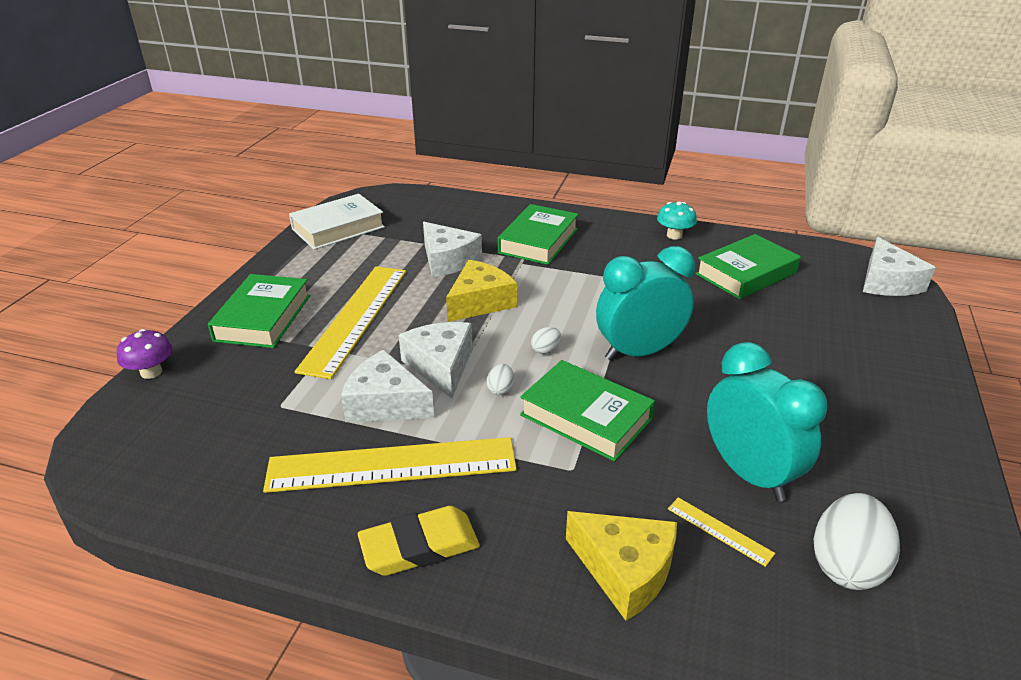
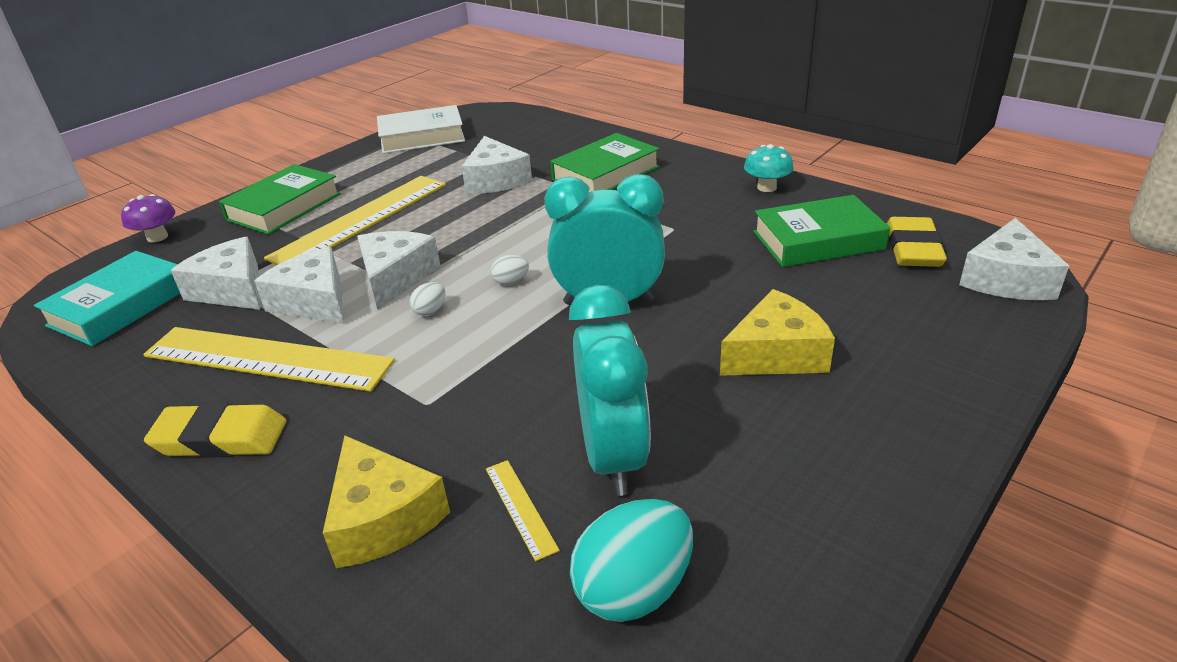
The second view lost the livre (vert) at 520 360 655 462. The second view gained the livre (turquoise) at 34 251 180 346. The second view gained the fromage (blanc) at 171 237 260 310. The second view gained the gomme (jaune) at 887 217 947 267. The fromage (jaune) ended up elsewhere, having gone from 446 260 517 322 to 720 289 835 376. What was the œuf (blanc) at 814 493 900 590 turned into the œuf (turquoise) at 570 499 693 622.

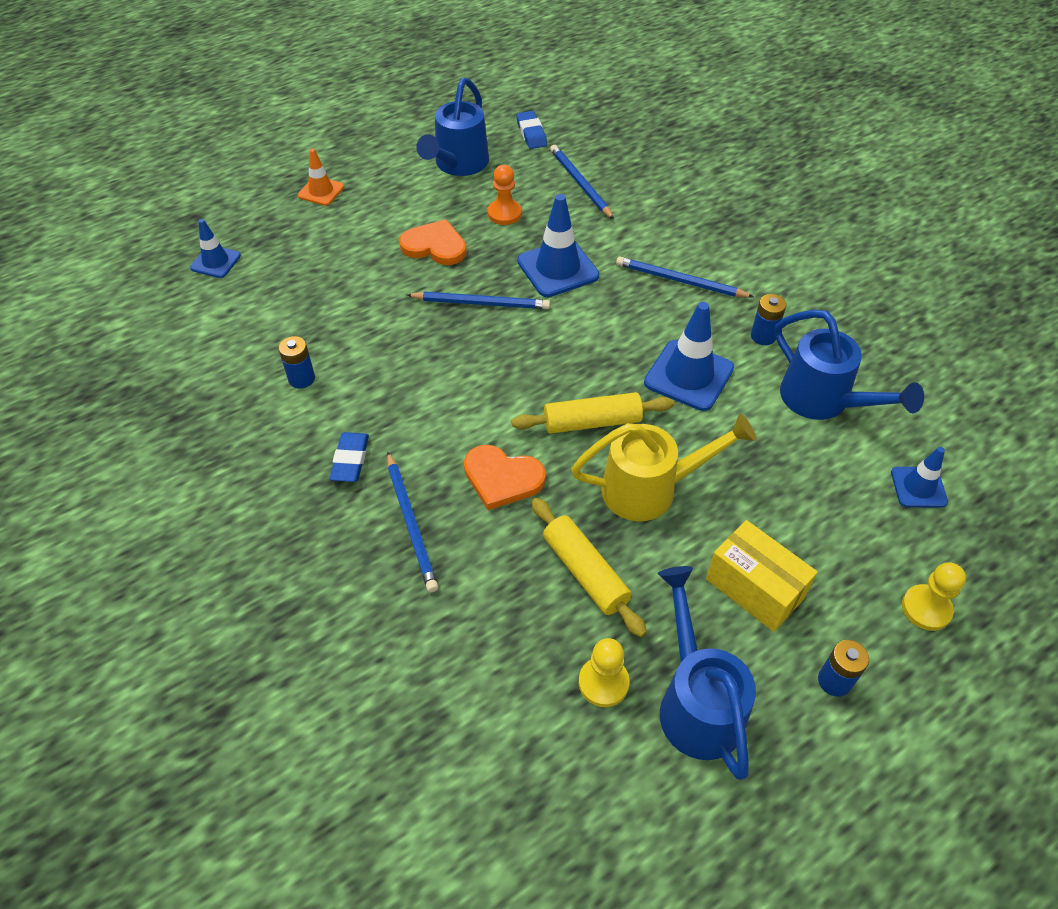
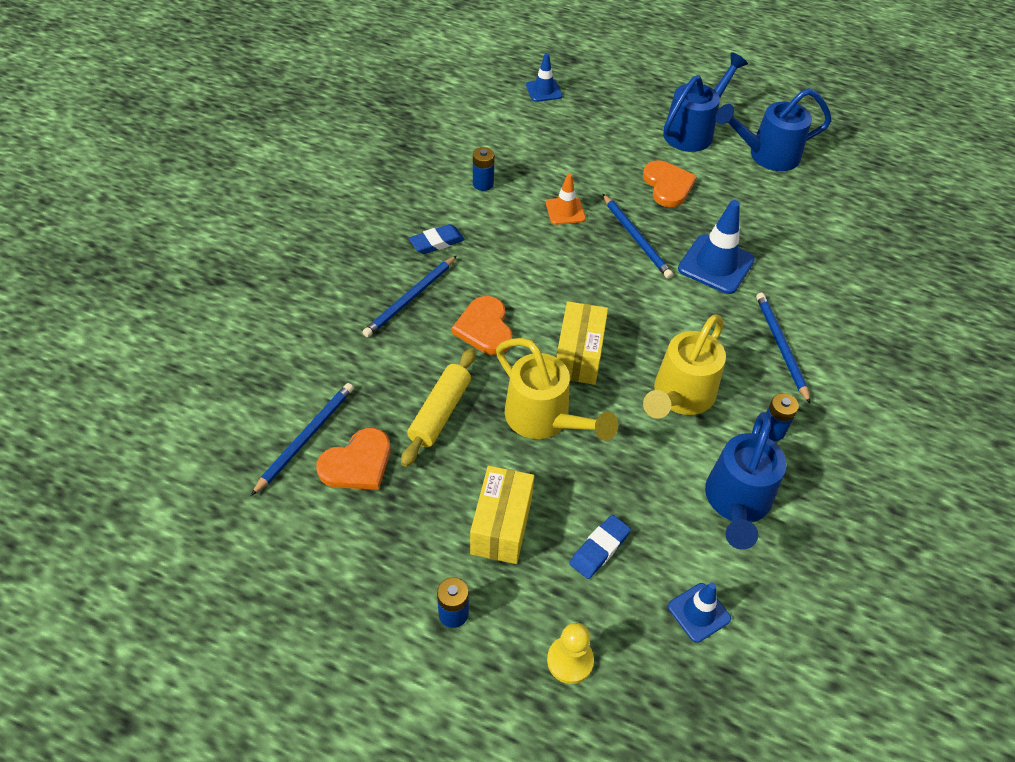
The second view lost the pion (orange) at 488 165 522 225. The cône de chantier (orange) ended up elsewhere, having gone from 298 148 344 206 to 546 173 586 225. The gomme (bleu) ended up elsewhere, having gone from 516 111 547 149 to 570 515 631 579. The crayon (bleu) ended up elsewhere, having gone from 550 145 614 220 to 251 383 354 496. The arrosoir (bleu) ended up elsewhere, having gone from 658 566 756 780 to 663 52 748 152. Where the rouleau à pâtisserie (jaune) stood at 512 392 674 434, the boîte (jaune) came to stand at 556 301 608 385. Where the pion (jaune) stood at 579 638 630 707, the cœur (orange) came to stand at 316 428 390 490. Where the cône de chantier (bleu) stood at 644 302 734 411, the arrosoir (jaune) came to stand at 643 314 726 419.

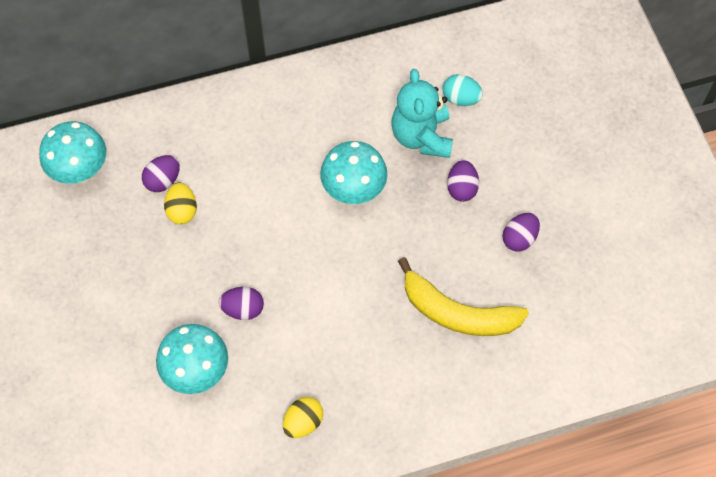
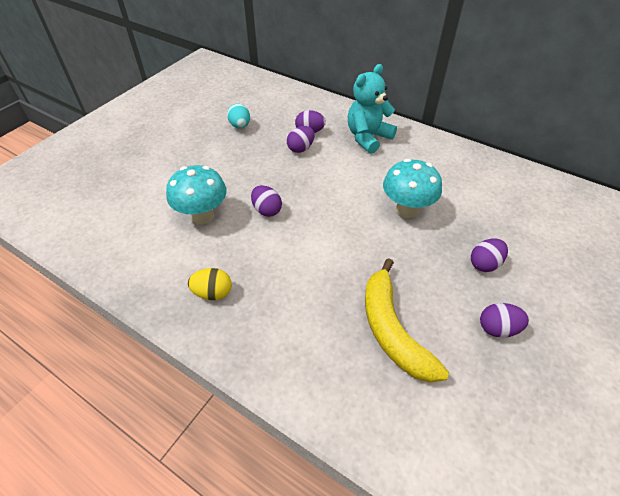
The second view lost the champignon (turquoise) at 39 121 106 184. The ours en peluche (turquoise) ended up elsewhere, having gone from 391 69 453 158 to 348 64 397 154. The œuf (turquoise) ended up elsewhere, having gone from 443 74 483 106 to 227 104 250 129. What was the œuf (jaune) at 164 183 197 225 turned into the œuf (violet) at 287 126 315 153.

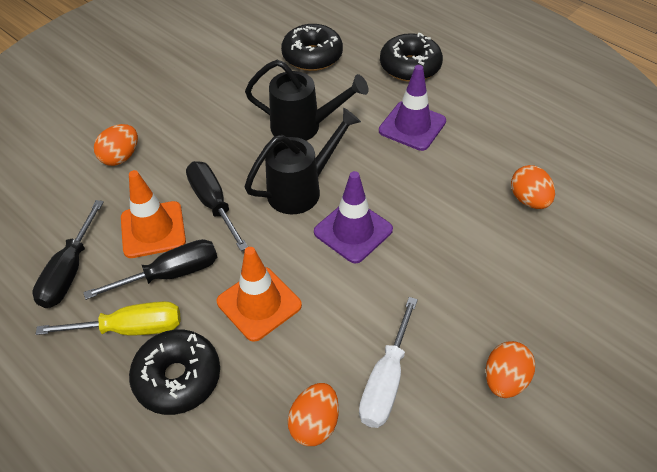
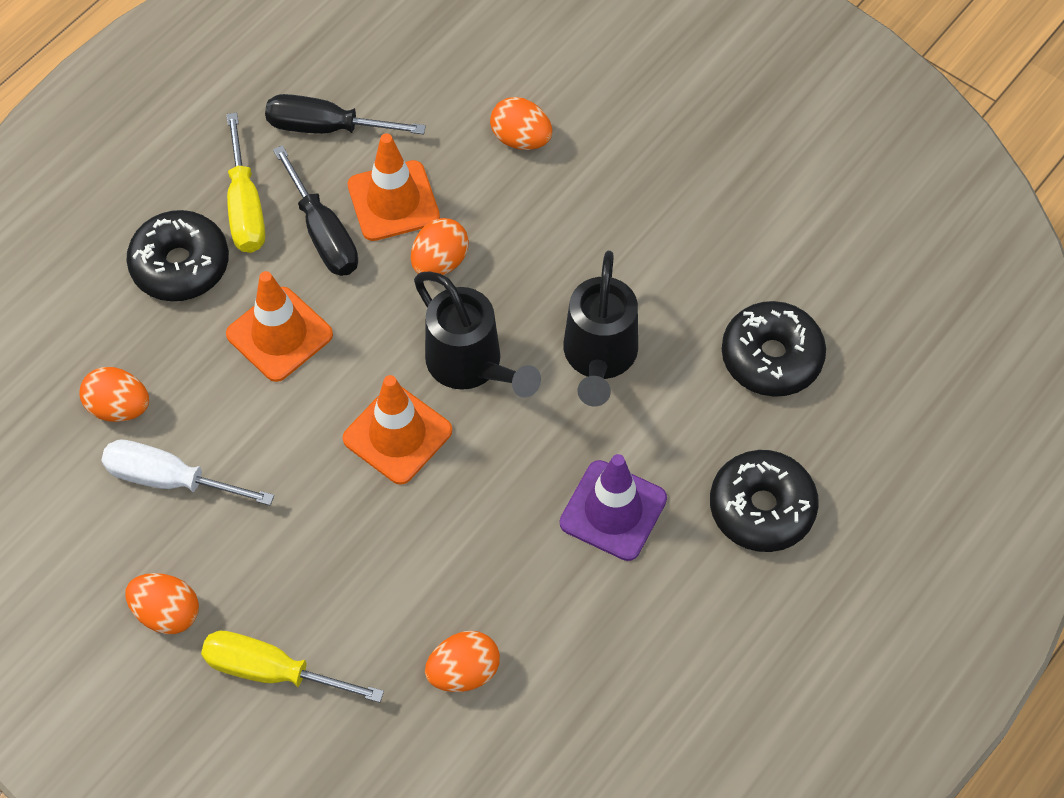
The second view gained the tournevis (jaune) at 201 631 384 703. Where the tournevis (noir) stood at 186 161 248 251, the œuf (orange) came to stand at 411 218 469 275. What was the cône de chantier (violet) at 314 171 393 263 turned into the cône de chantier (orange) at 343 375 452 485.

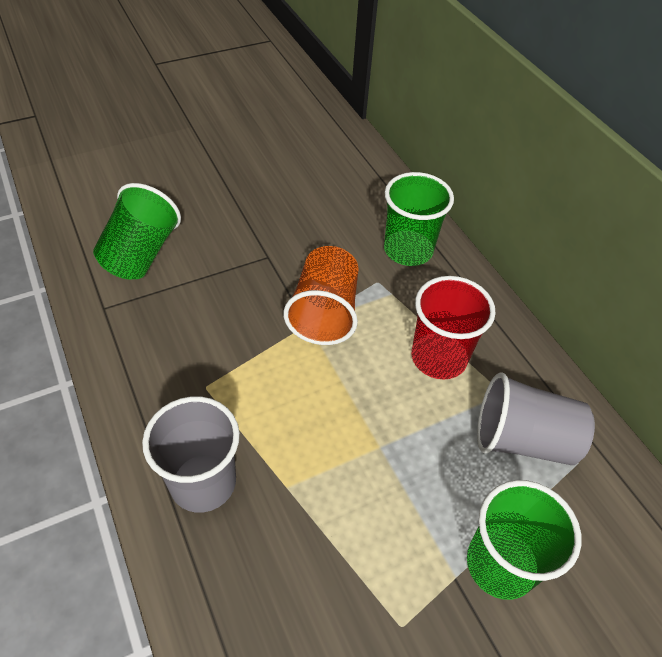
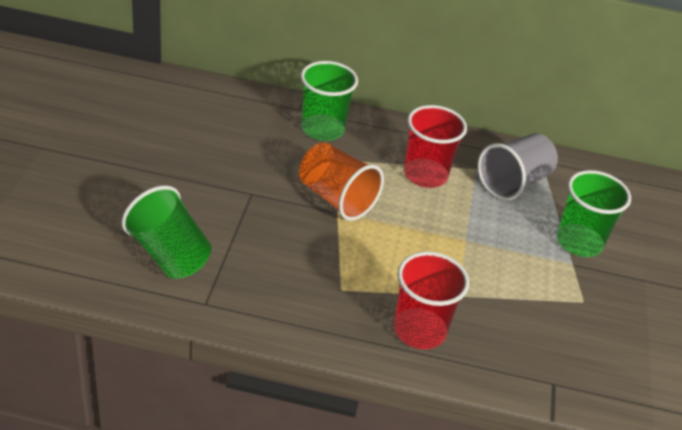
What was the gobelet (gris) at 142 396 240 513 turned into the gobelet (rouge) at 394 252 469 349.

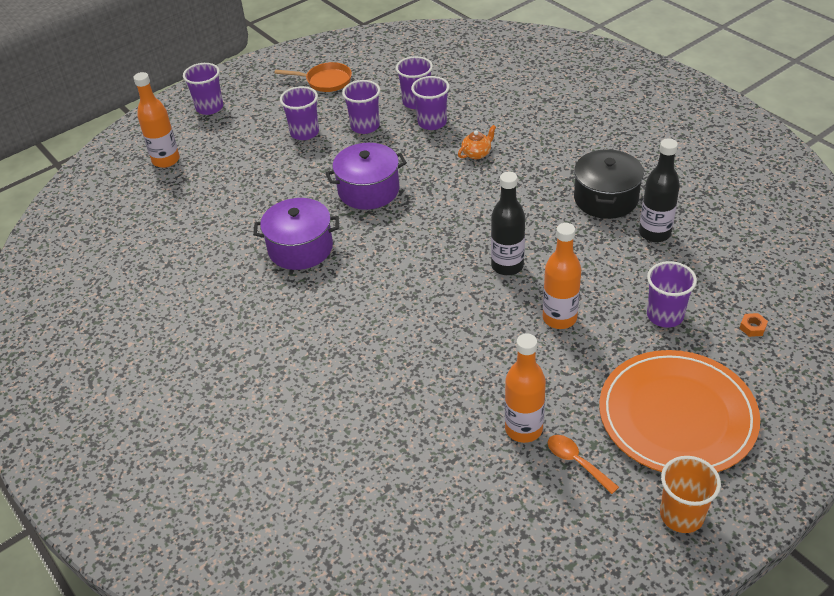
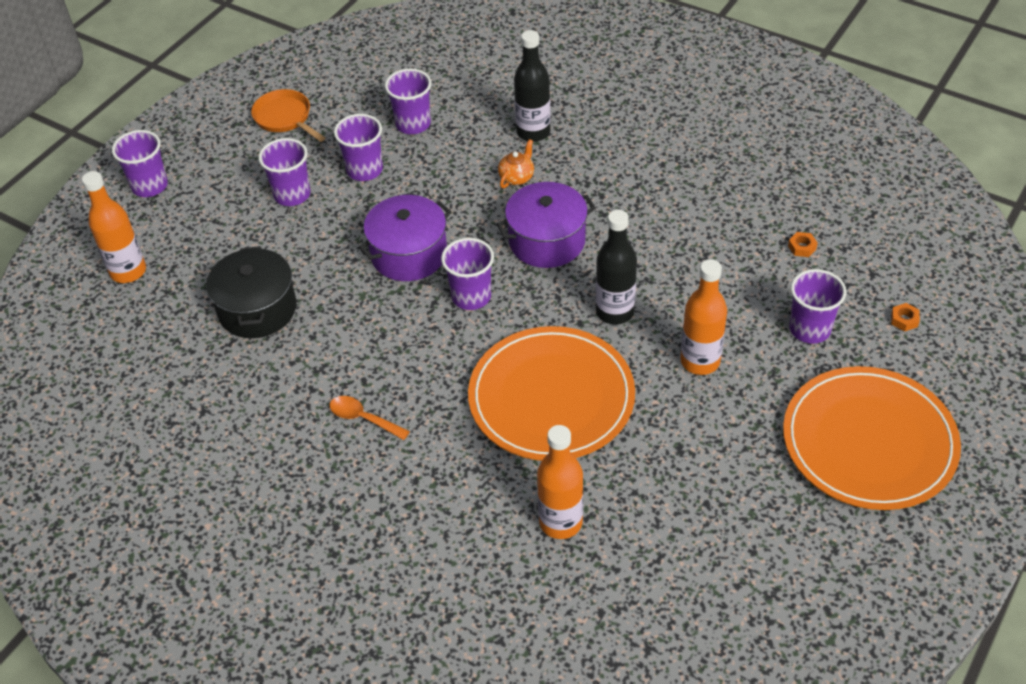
The second view lost the gobelet (orange) at 660 456 721 533. The second view gained the assiette (orange) at 468 326 635 461. The second view gained the écrou (orange) at 788 232 818 257. The marmite (violet) ended up elsewhere, having gone from 253 198 339 270 to 497 182 596 268. The gobelet (violet) ended up elsewhere, having gone from 411 76 450 130 to 441 238 494 310. The bouteille (orange) ended up elsewhere, having gone from 505 333 546 443 to 537 425 583 539. The cuillère (orange) ended up elsewhere, having gone from 548 435 619 494 to 330 396 410 440. The marmite (noir) ended up elsewhere, having gone from 574 149 644 219 to 206 246 297 338. The bouteille (noir) ended up elsewhere, having gone from 639 138 680 242 to 514 30 551 142. The poêle (orange) at 275 62 352 92 ended up facing another way, 120 degrees counterclockwise from before.

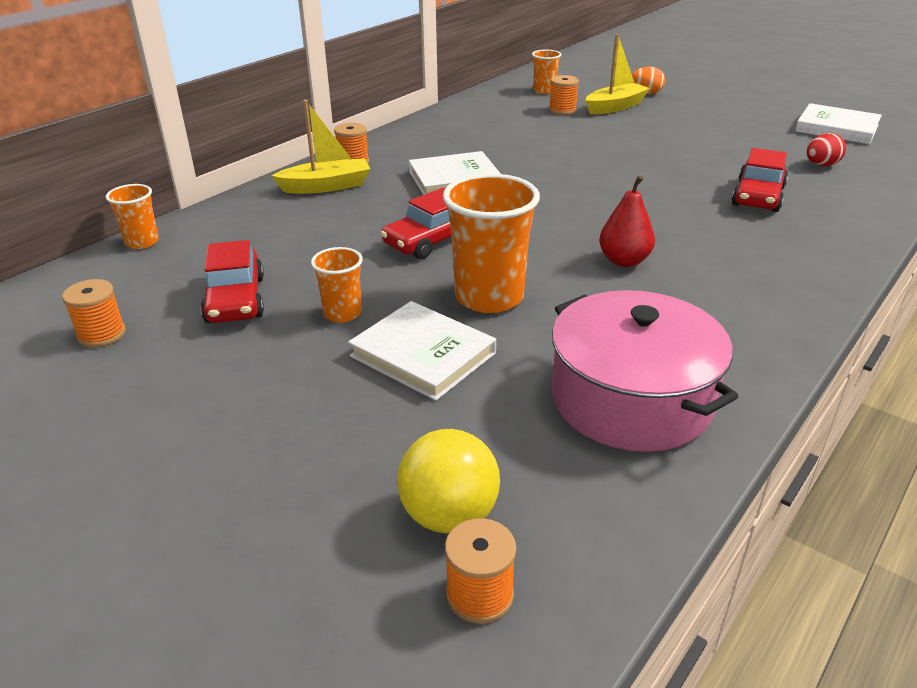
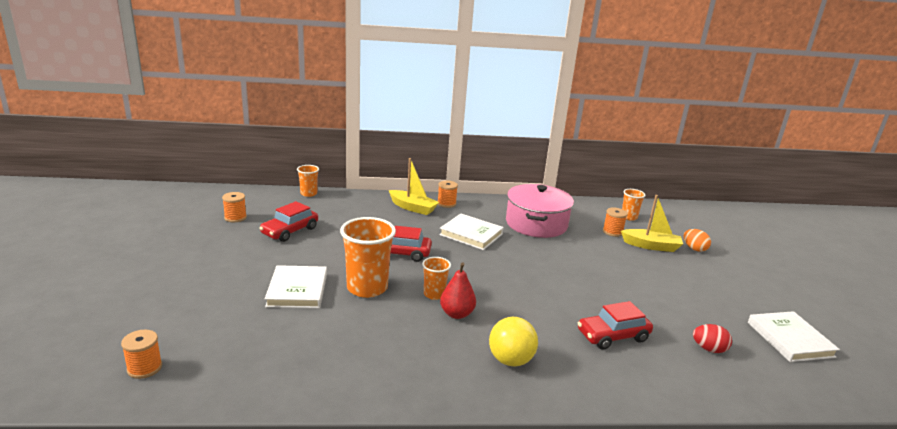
The gobelet (orange) ended up elsewhere, having gone from 311 247 363 322 to 422 257 451 300. The balle (jaune) ended up elsewhere, having gone from 397 429 500 533 to 489 317 538 367. The marmite (rose) ended up elsewhere, having gone from 552 290 738 452 to 506 184 574 238.

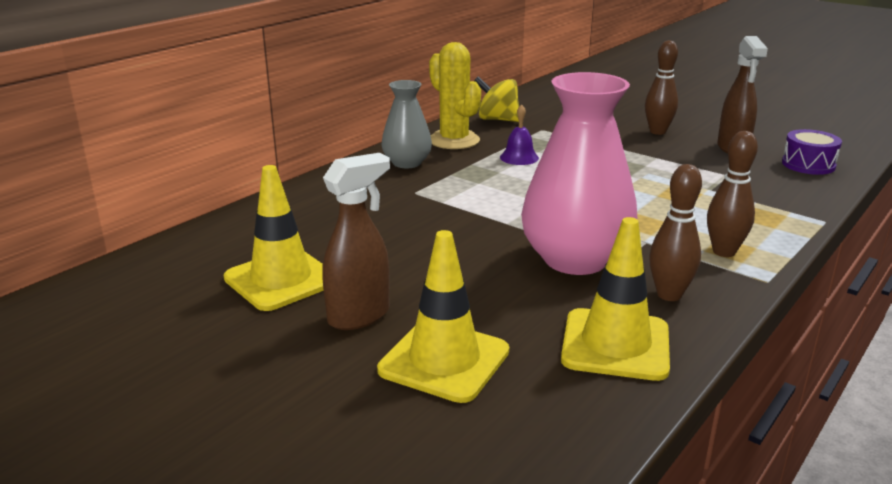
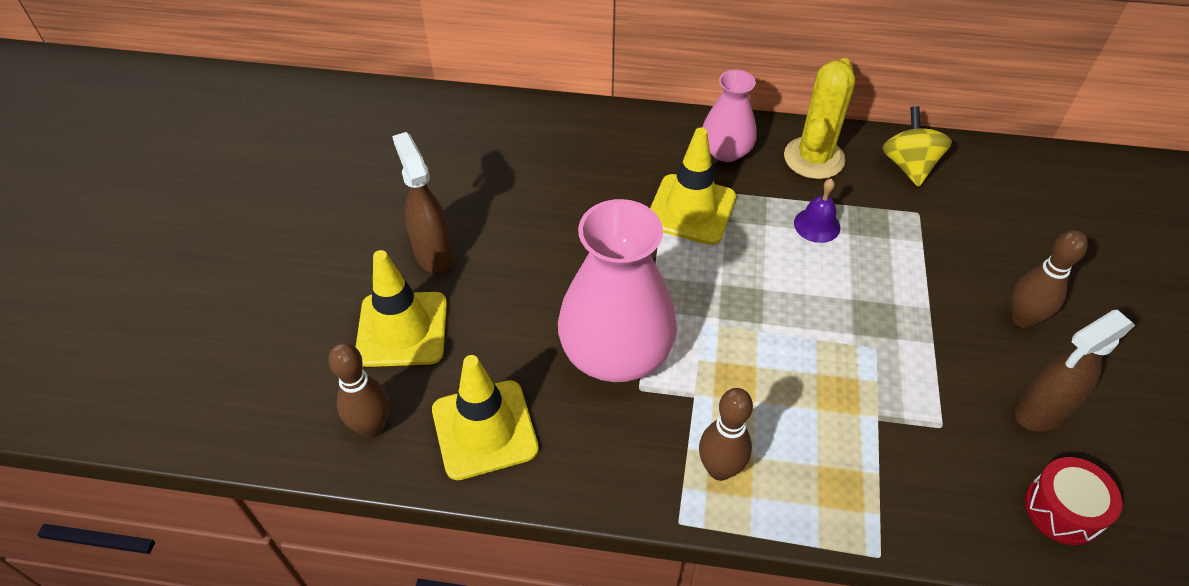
The cône de chantier (jaune) ended up elsewhere, having gone from 223 165 324 311 to 650 127 736 245. The quille (marron) ended up elsewhere, having gone from 649 164 702 301 to 328 343 390 437. What was the vase (gris) at 381 80 432 168 turned into the vase (rose) at 702 70 757 162. What was the tambour (violet) at 782 129 842 175 turned into the tambour (rouge) at 1025 457 1122 545. The vaporisateur (marron) at 322 153 390 330 ended up facing another way, 135 degrees counterclockwise from before.

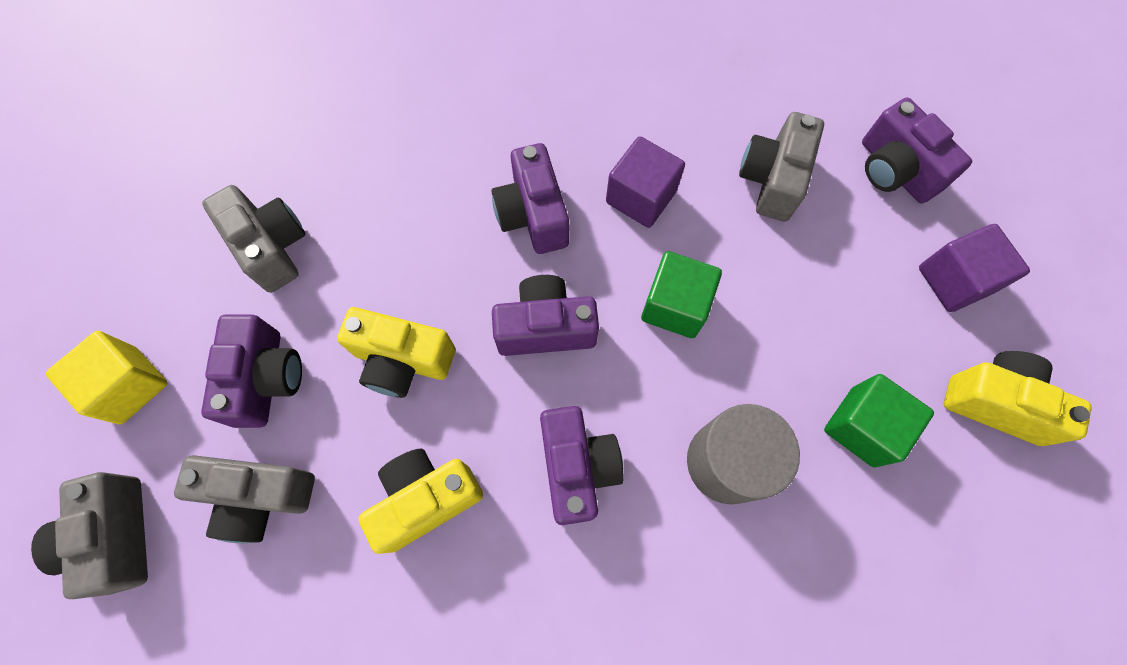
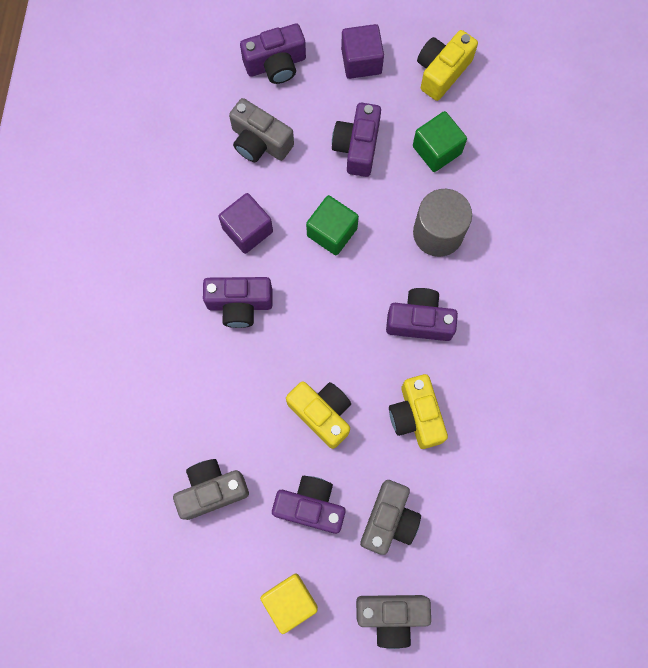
The appareil photo (violet) ended up elsewhere, having gone from 492 275 599 356 to 332 103 381 177. The appareil photo (jaune) at 337 307 456 398 ended up facing another way, 75 degrees counterclockwise from before.

